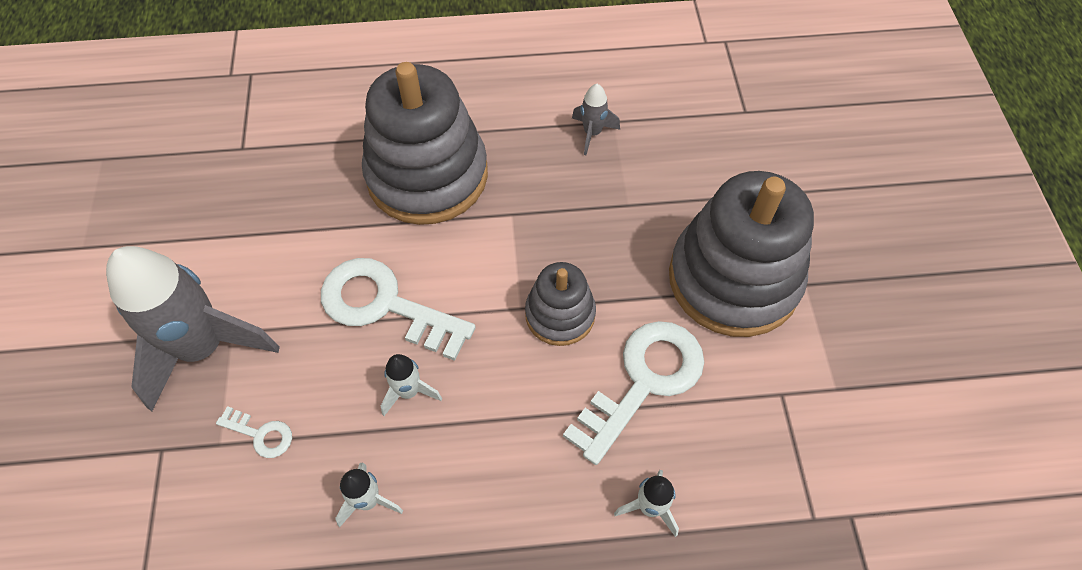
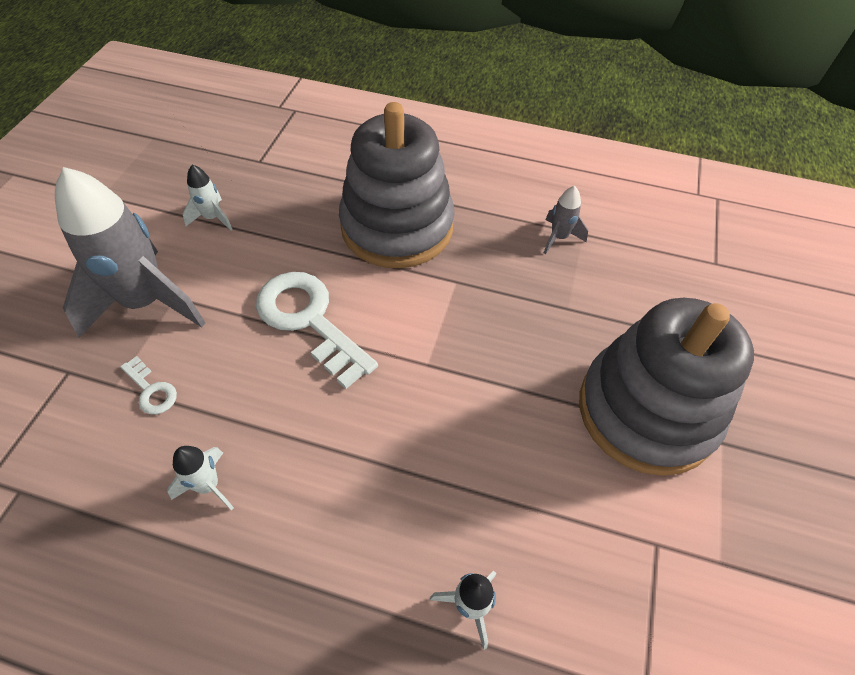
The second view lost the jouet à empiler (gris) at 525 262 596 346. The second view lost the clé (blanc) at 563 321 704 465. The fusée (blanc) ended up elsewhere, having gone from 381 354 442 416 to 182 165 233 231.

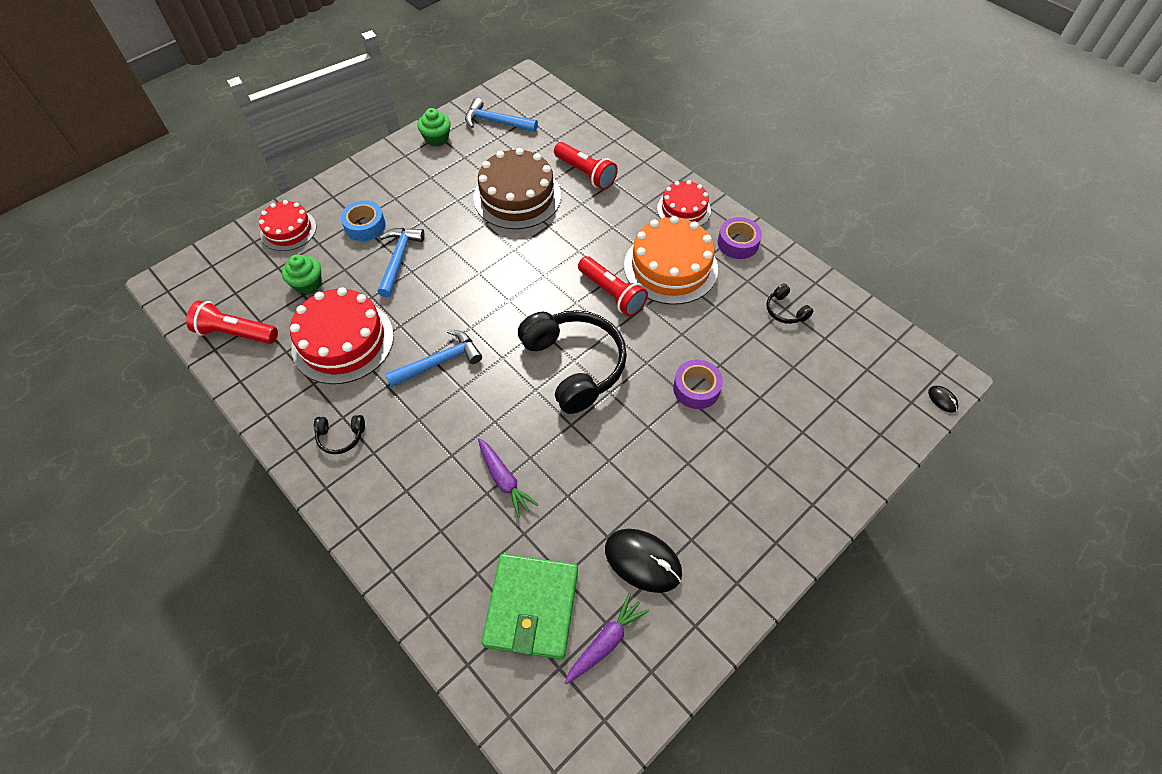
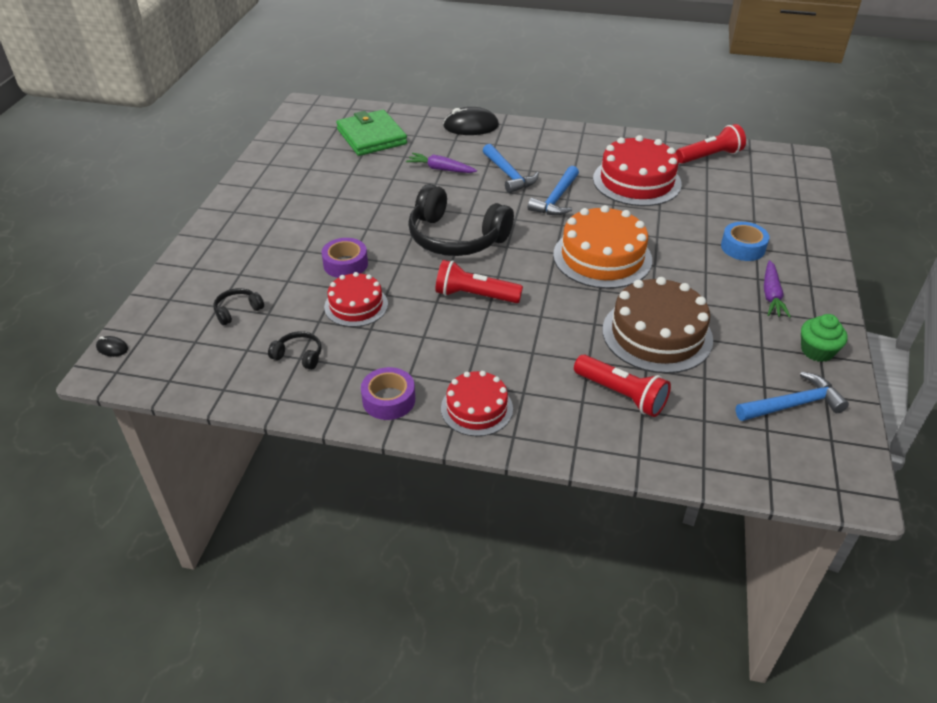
The second view lost the muffin (vert) at 282 254 322 294. The gâteau (rouge) ended up elsewhere, having gone from 259 200 316 251 to 324 272 388 327. The casque audio (noir) ended up elsewhere, having gone from 314 415 365 454 to 213 288 264 325. The marteau (bleu) ended up elsewhere, having gone from 378 228 425 298 to 483 144 539 193. The carotte (violet) ended up elsewhere, having gone from 565 593 649 684 to 764 260 791 318. The souris (noir) ended up elsewhere, having gone from 605 529 682 593 to 443 107 499 135. The gâteau (orange) ended up elsewhere, having gone from 624 216 718 305 to 553 205 652 289. The lampe de poche (rouge) at 554 142 618 190 ended up facing another way, 150 degrees counterclockwise from before.

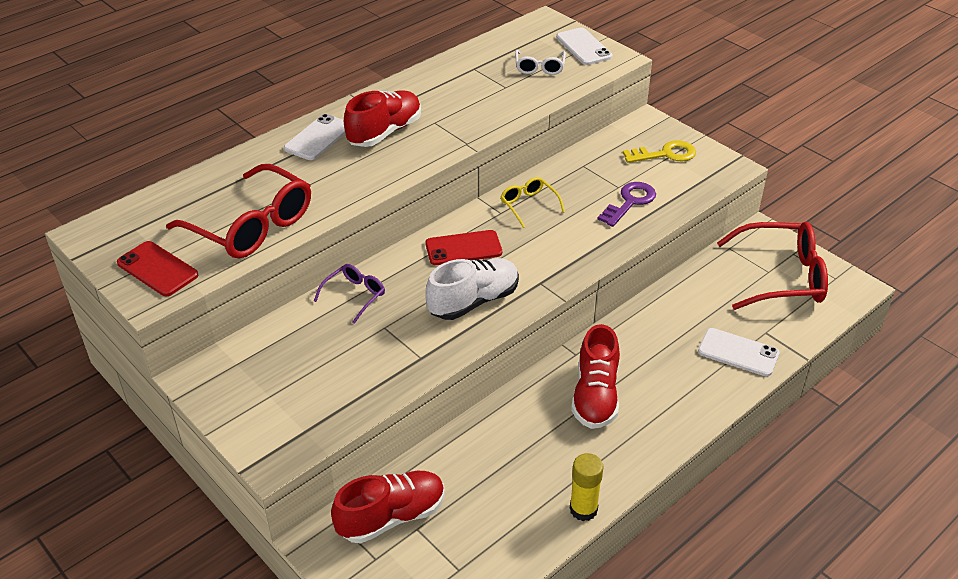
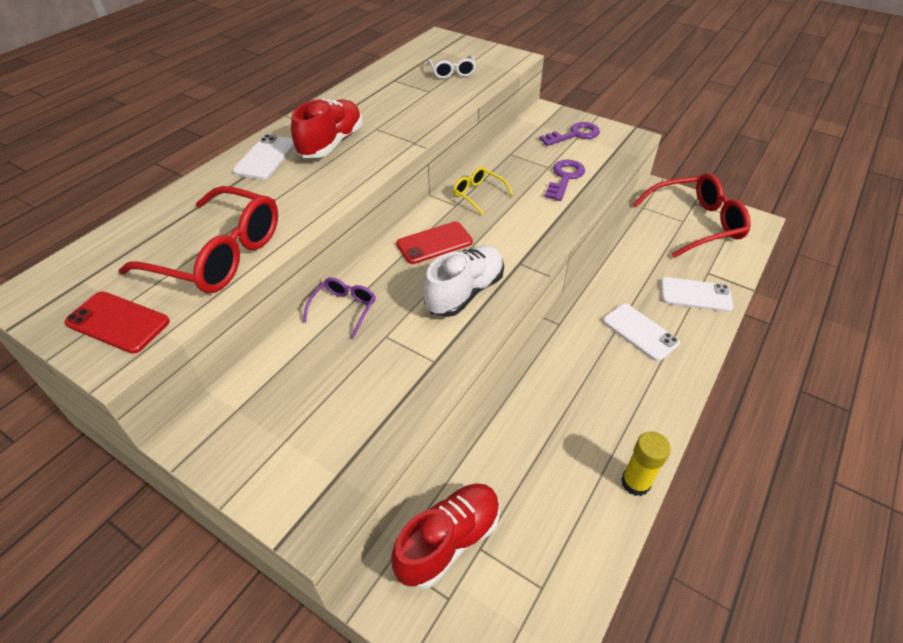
The second view lost the chaussure (rouge) at 571 324 620 429. The téléphone (blanc) ended up elsewhere, having gone from 556 28 613 65 to 603 304 680 362. What was the clé (jaune) at 623 140 696 163 turned into the clé (violet) at 539 122 600 146.

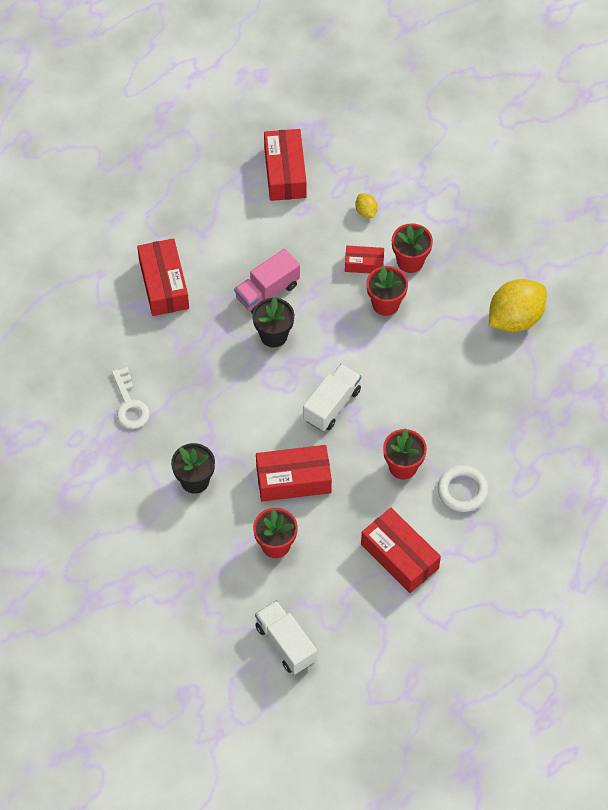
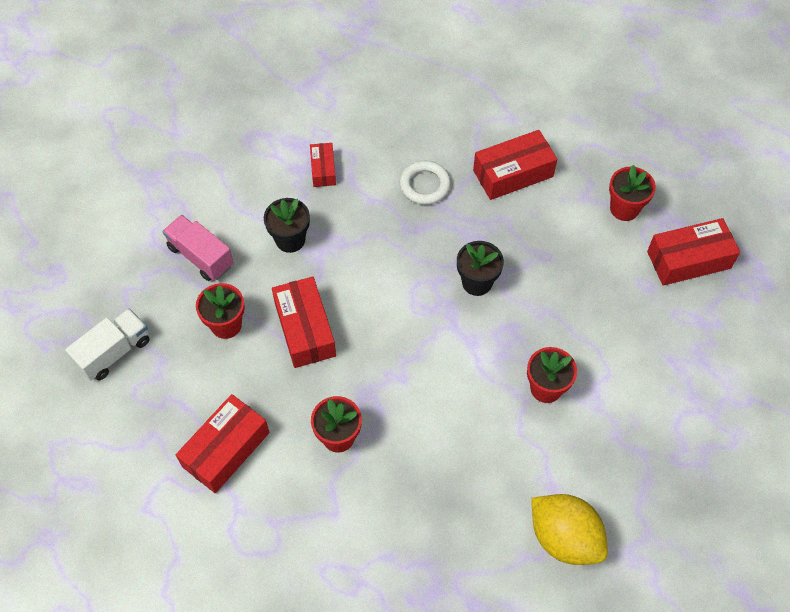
The second view lost the clé (blanc) at 112 367 149 429. The second view lost the camion (blanc) at 303 364 361 431. The second view lost the citron (jaune) at 355 193 378 218. The camion (rose) ended up elsewhere, having gone from 234 249 300 314 to 163 215 234 281. The boîte (rouge) ended up elsewhere, having gone from 345 246 384 274 to 310 143 336 187. The pot de fleurs (rouge) ended up elsewhere, having gone from 392 223 433 273 to 609 165 656 221. The anneau (blanc) ended up elsewhere, having gone from 437 465 488 512 to 400 161 451 205.

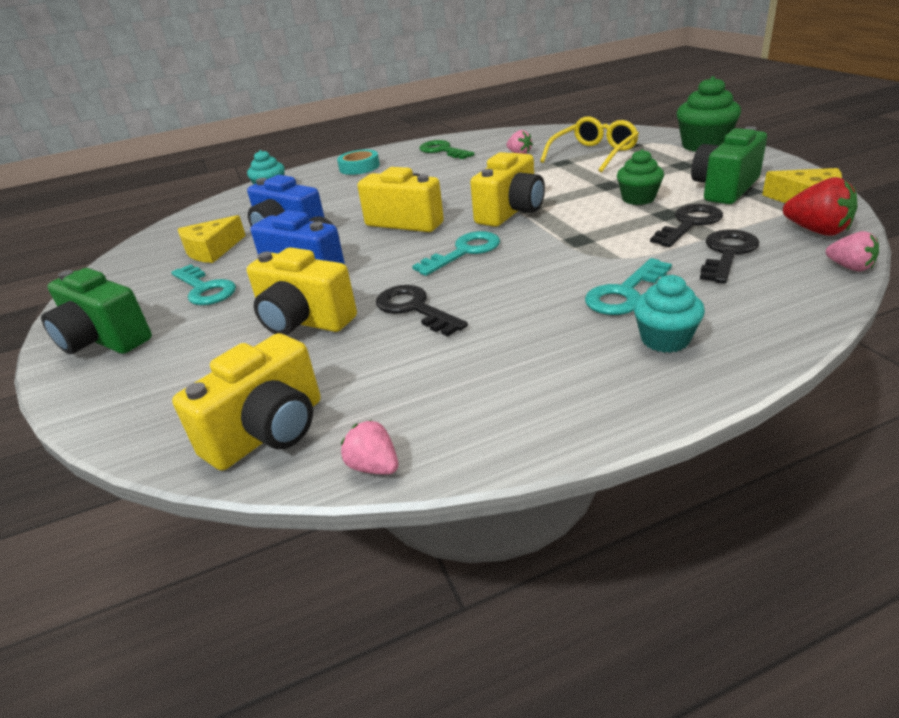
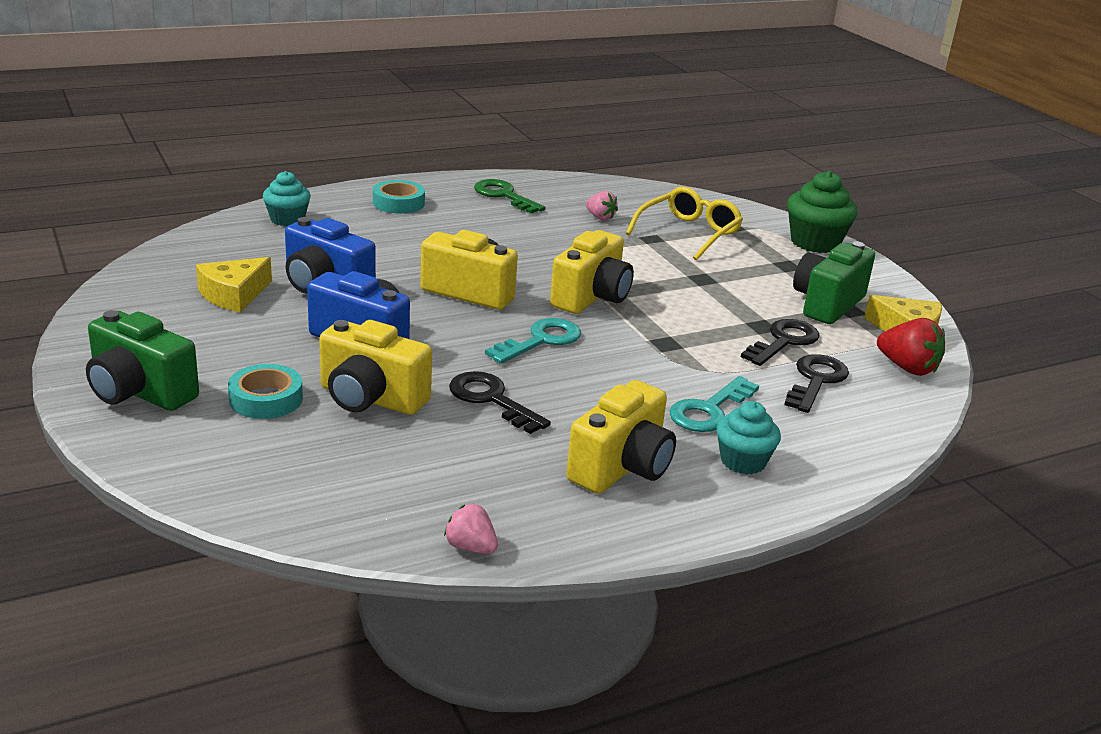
The second view lost the clé (turquoise) at 171 264 236 305. The second view lost the muffin (vert) at 617 149 664 205. The second view lost the fraise (rose) at 826 231 879 271. The second view gained the ruban adhésif (turquoise) at 228 364 303 419. The appareil photo (jaune) ended up elsewhere, having gone from 172 333 321 471 to 567 380 676 494.

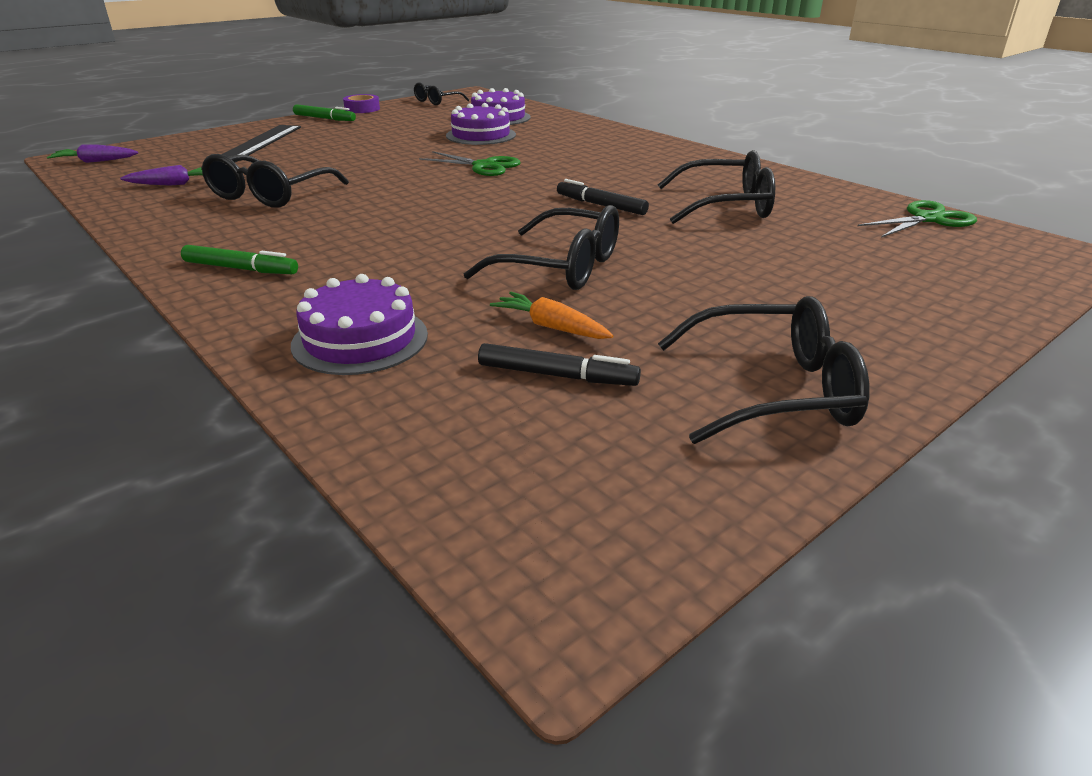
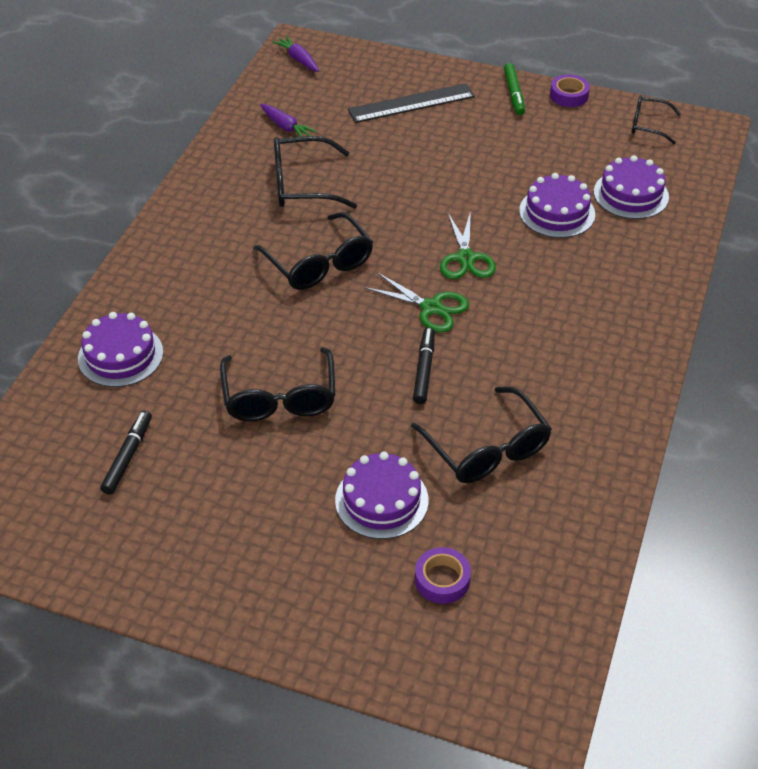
The second view lost the feutre (vert) at 181 245 298 274. The second view lost the carotte (orange) at 490 292 613 339. The second view gained the gâteau (violet) at 335 452 429 539. The second view gained the ruban adhésif (violet) at 415 547 471 604. The lunettes (noir) ended up elsewhere, having gone from 658 296 870 444 to 253 212 373 290. The ciseaux (vert) ended up elsewhere, having gone from 857 200 977 238 to 364 272 469 332. The feutre (noir) at 478 343 641 386 ended up facing another way, 150 degrees counterclockwise from before.

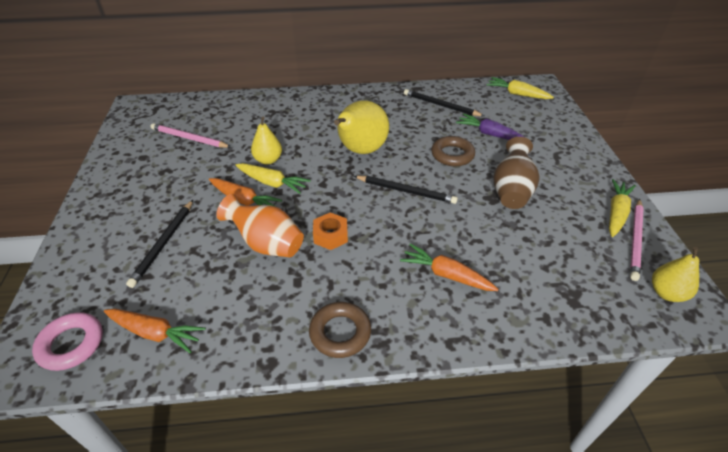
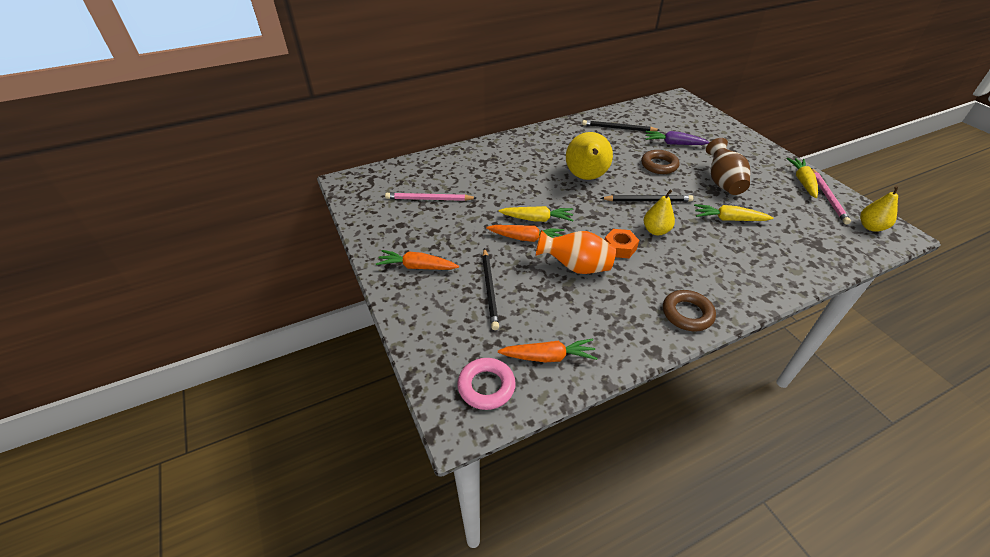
The poire (jaune) ended up elsewhere, having gone from 251 117 282 165 to 644 189 675 235. The carotte (orange) ended up elsewhere, having gone from 400 244 499 291 to 376 250 459 270. The carotte (jaune) ended up elsewhere, having gone from 486 77 554 99 to 694 204 773 221.

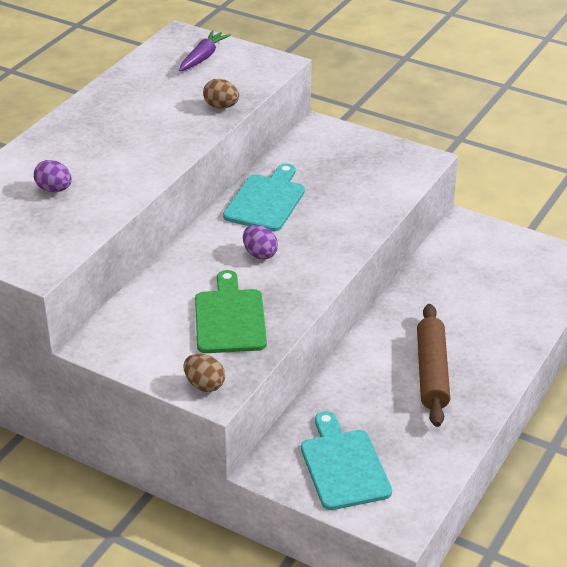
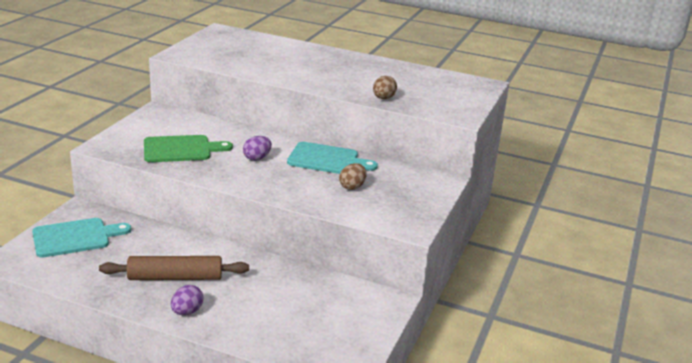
The second view lost the carotte (violet) at 179 30 231 71. The œuf (violet) ended up elsewhere, having gone from 34 160 72 192 to 171 285 203 315. The œuf (marron) ended up elsewhere, having gone from 183 354 225 392 to 339 163 367 190.

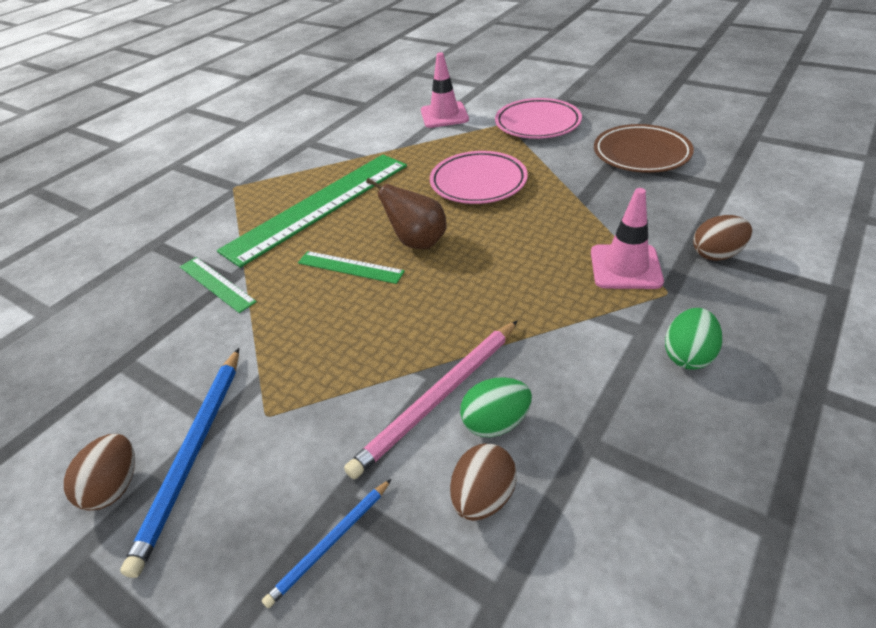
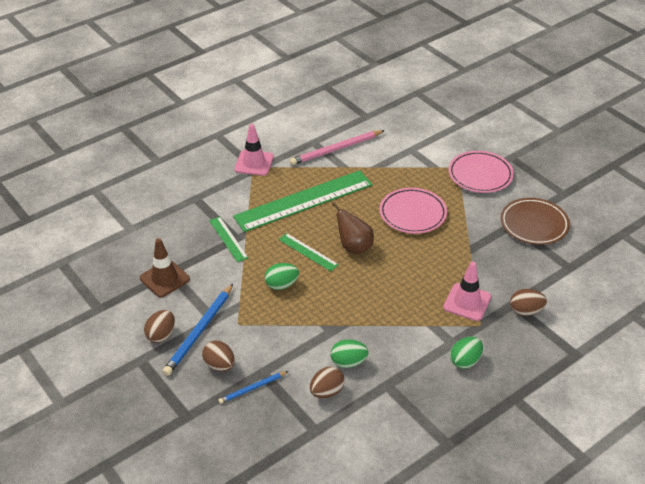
The second view gained the cône de chantier (marron) at 140 238 190 298. The second view gained the œuf (marron) at 202 341 235 371. The second view gained the œuf (vert) at 265 263 299 290. The crayon (rose) ended up elsewhere, having gone from 344 320 518 479 to 290 130 385 165. The cône de chantier (rose) ended up elsewhere, having gone from 421 52 469 128 to 234 124 274 176.

